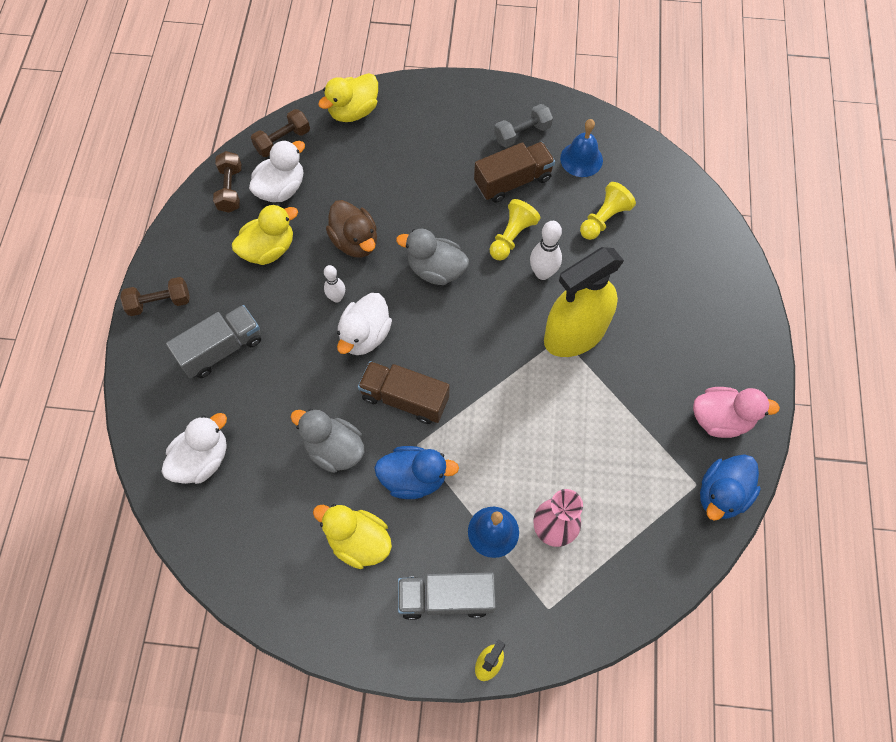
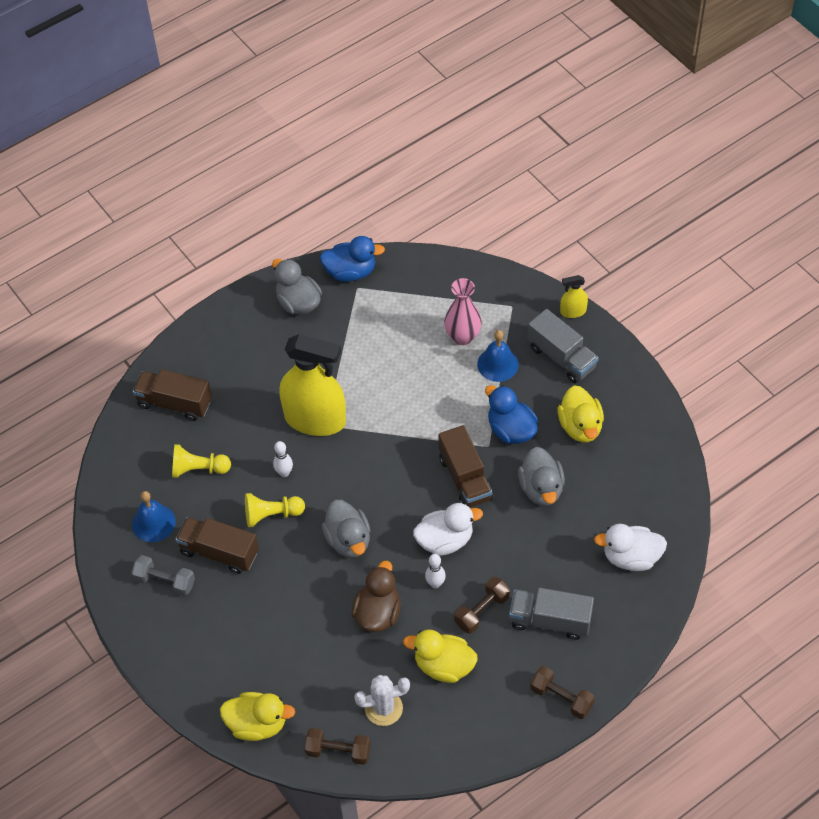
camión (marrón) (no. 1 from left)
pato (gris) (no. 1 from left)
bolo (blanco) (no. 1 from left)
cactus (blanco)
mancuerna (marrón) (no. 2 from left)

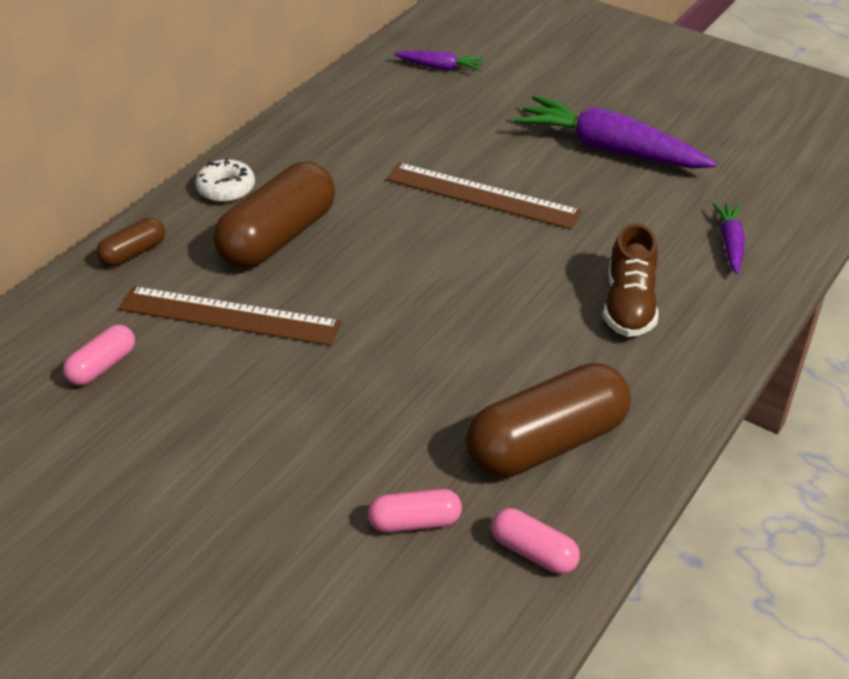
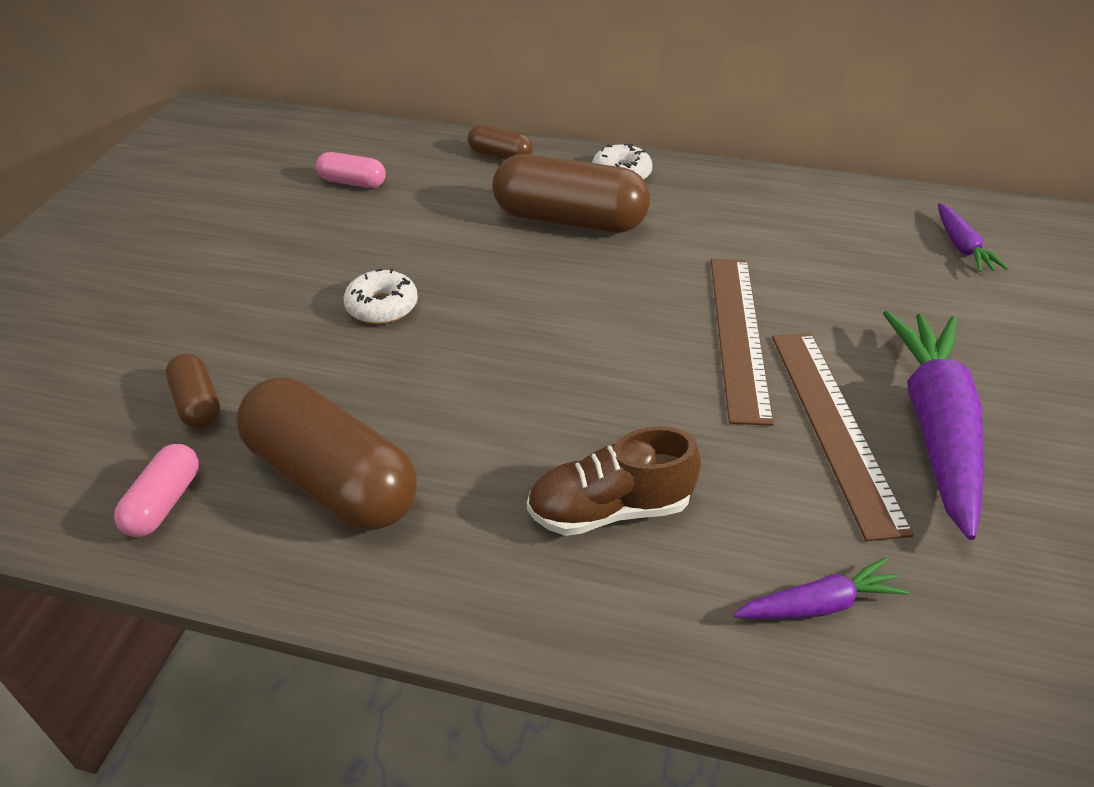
cápsula (marrón) (no. 1 from left)
rosquilla (blanco) (no. 1 from left)
regla (marrón) (no. 2 from left)

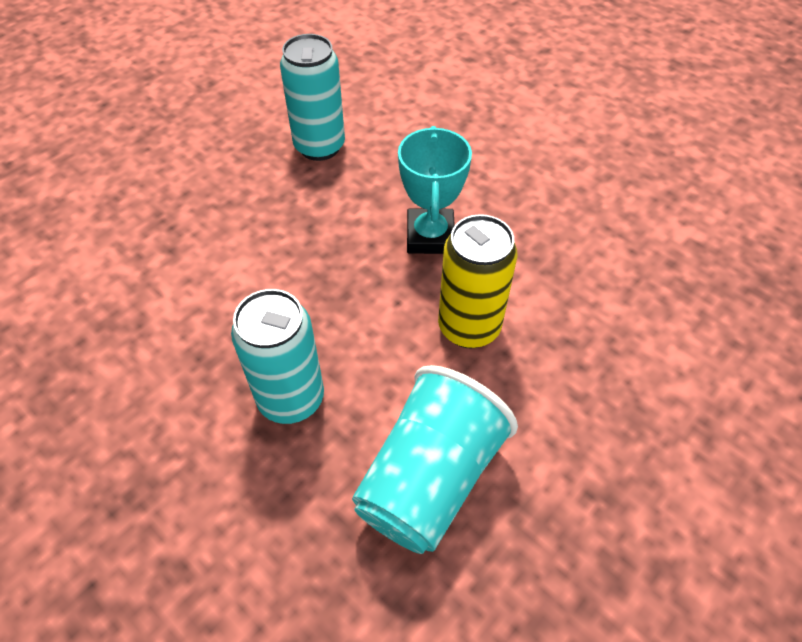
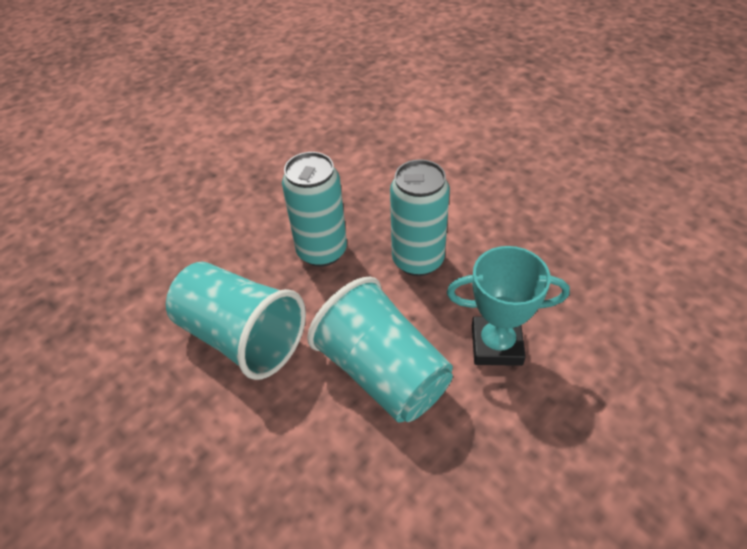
vaso (turquesa) (no. 2 from left)
lata (turquesa) (no. 2 from left)

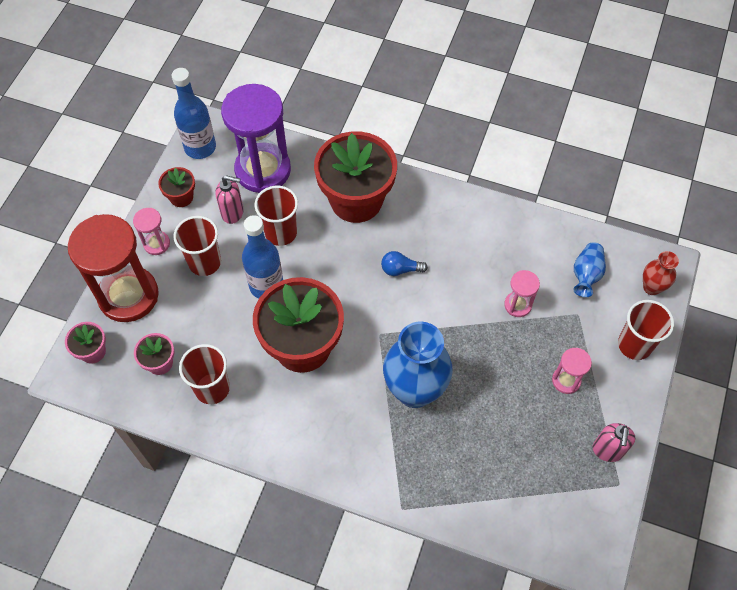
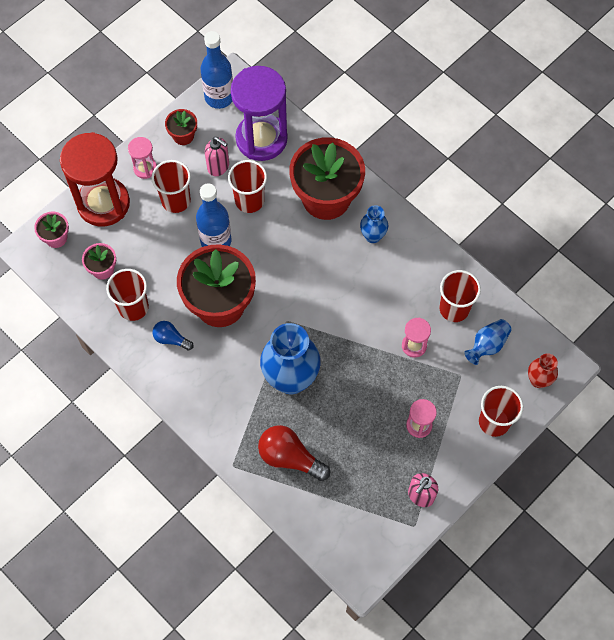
bombilla (azul)
bombilla (rojo)
florero (azul) (no. 2 from left)
vaso (rojo) (no. 4 from left)

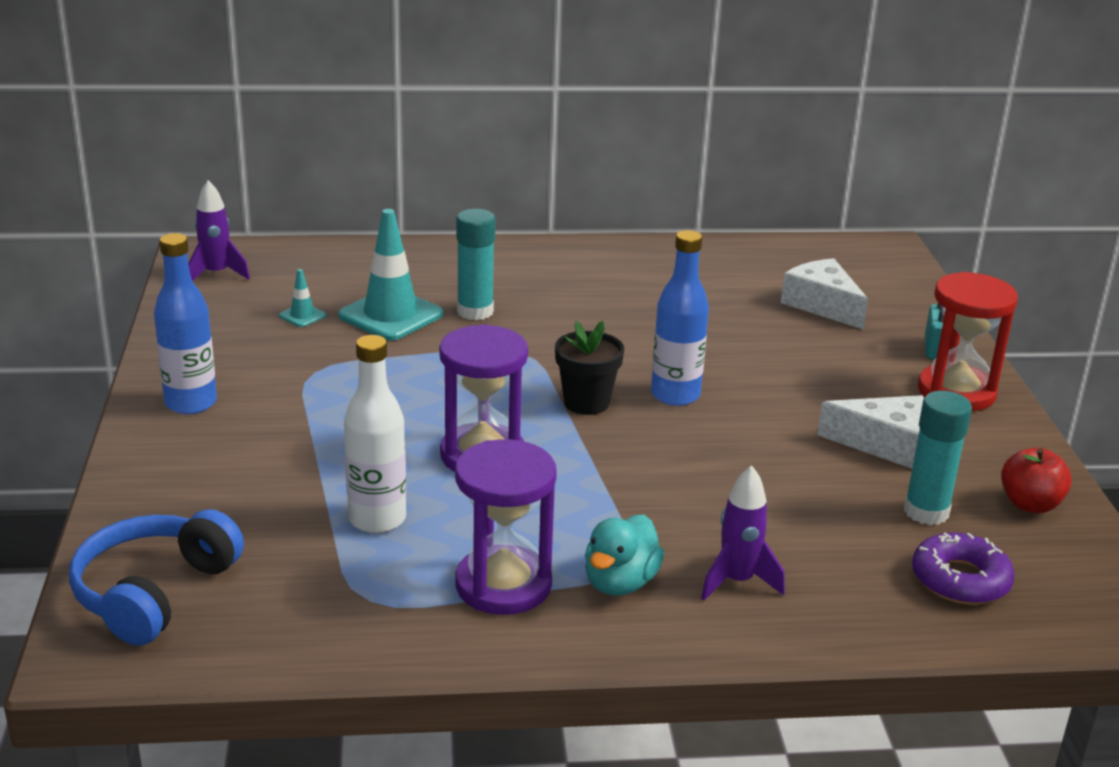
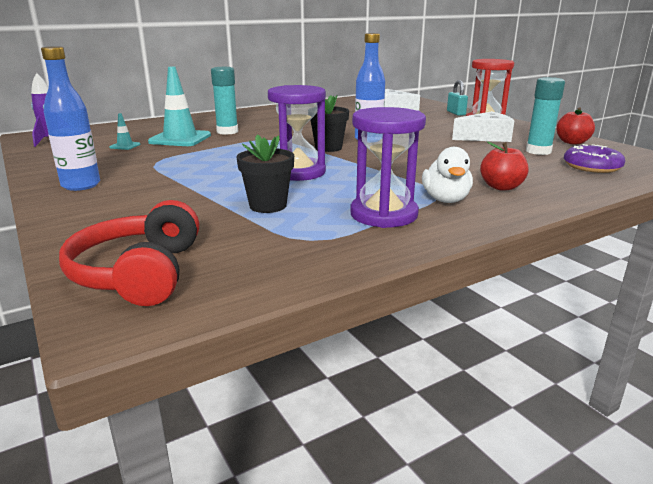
auriculares (rojo)
maceta (negro) (no. 1 from left)
pato (blanco)
manzana (rojo) (no. 1 from left)

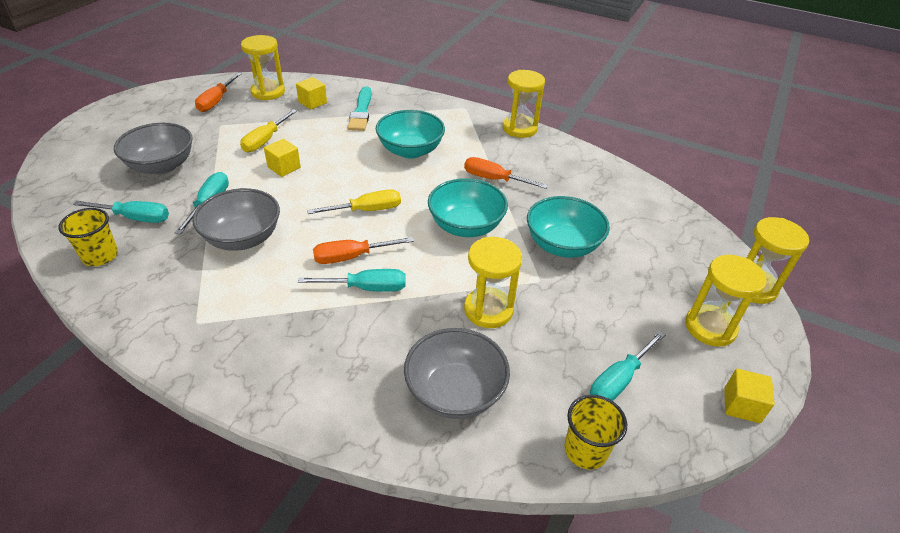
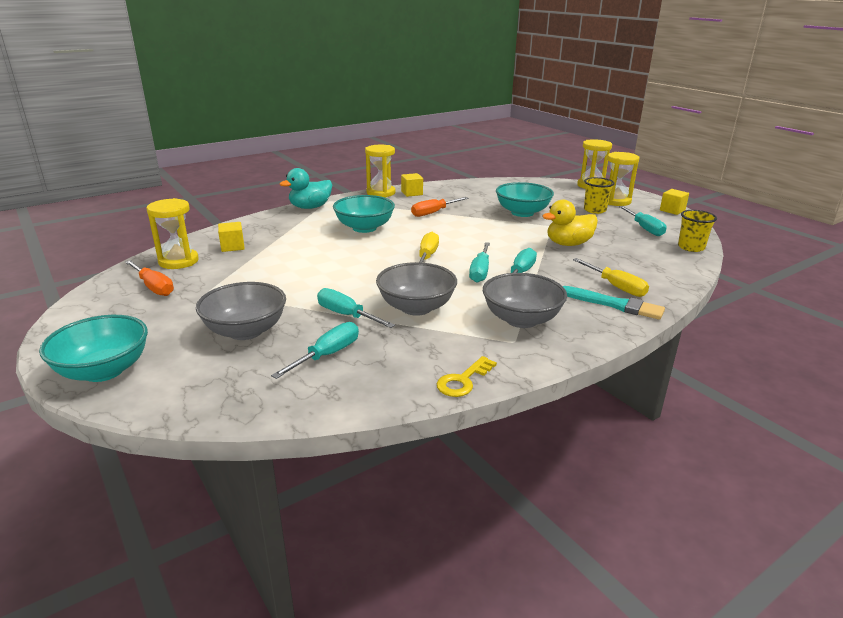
cuenco (turquesa) (no. 1 from left)
pato (turquesa)
cubo (amarillo) (no. 2 from left)
llave (amarillo)
destornillador (turquesa) (no. 3 from left)
cuenco (gris) (no. 3 from left)
pato (amarillo)
pincel (turquesa)
destornillador (amarillo) (no. 2 from left)
vaso (amarillo) (no. 1 from left)

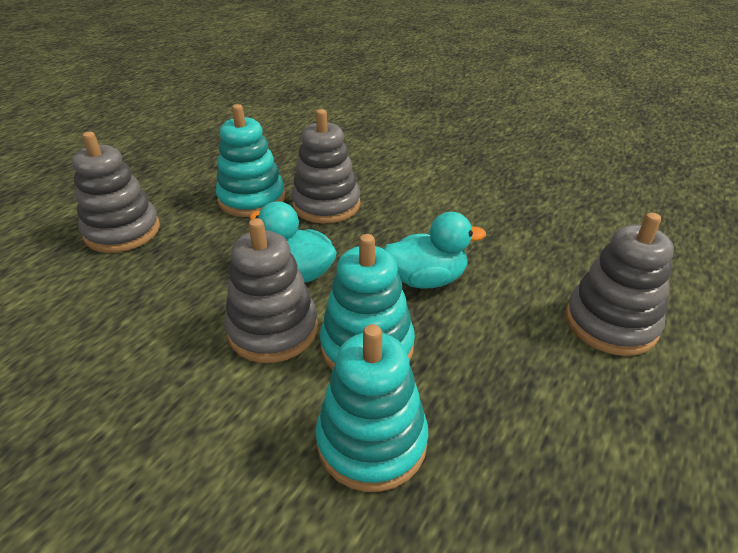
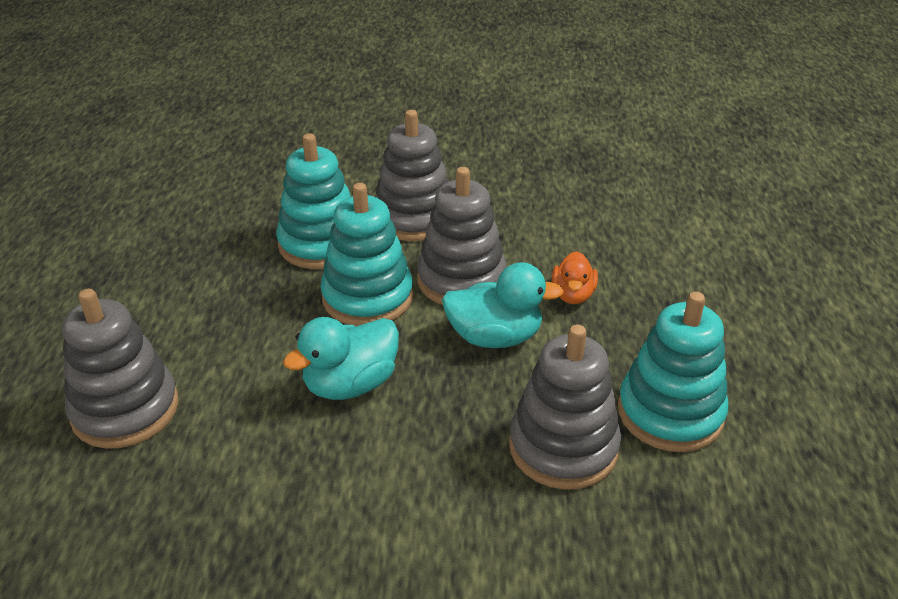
juguete apilable (gris) (no. 2 from left)
pato (naranja)

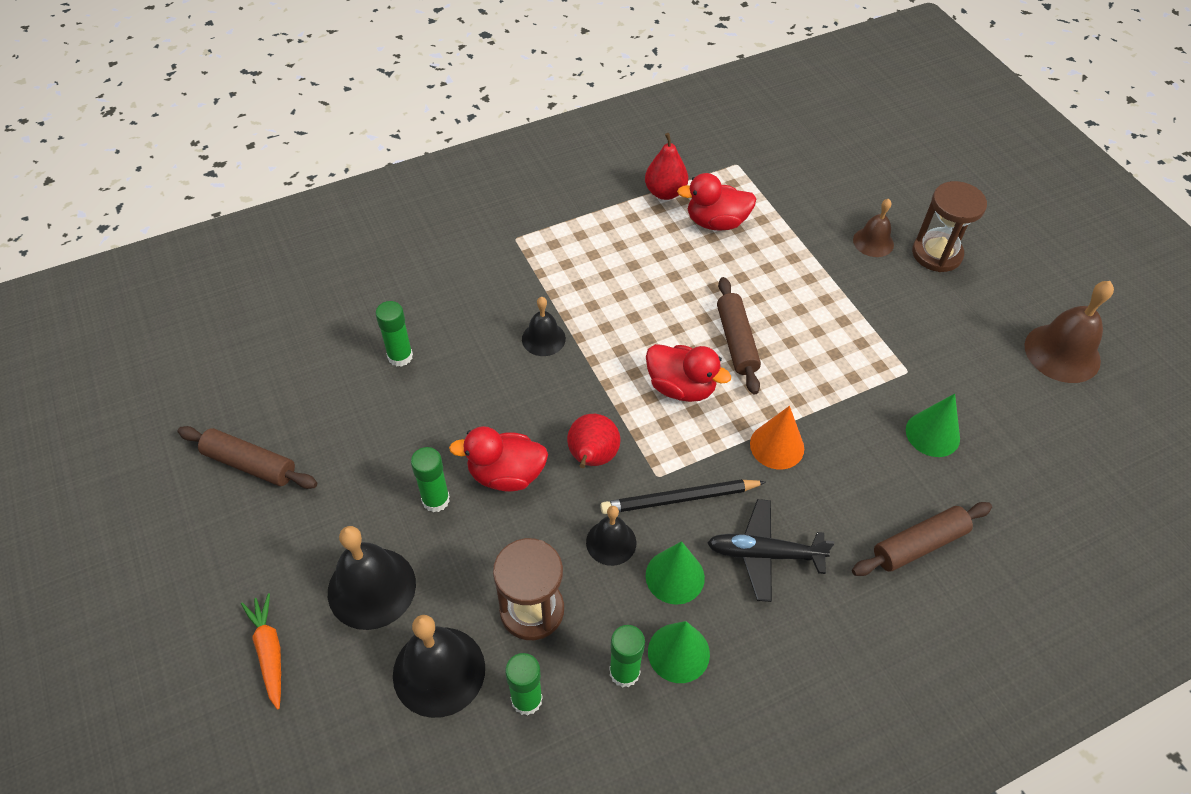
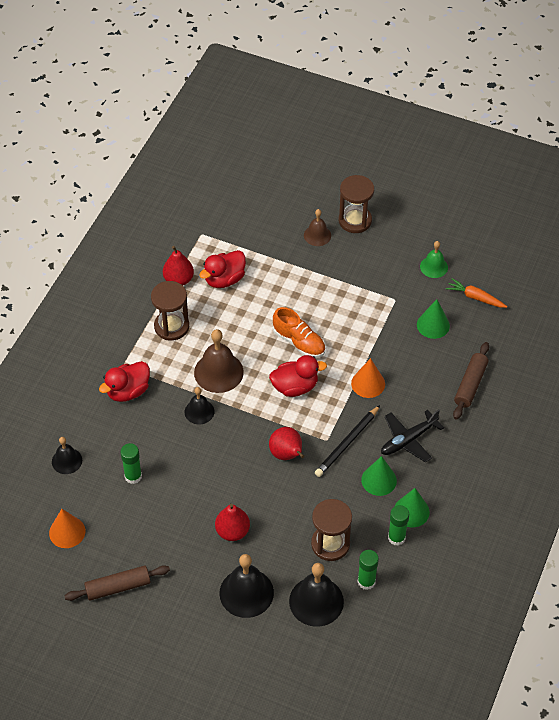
cono (naranja) (no. 1 from left)
campana (negro) (no. 1 from left)
pato (rojo) (no. 1 from left)
reloj de arena (marrón) (no. 1 from left)
campana (marrón) (no. 1 from left)
pera (rojo) (no. 2 from left)
zapato (naranja)
campana (verde)
zanahoria (naranja)

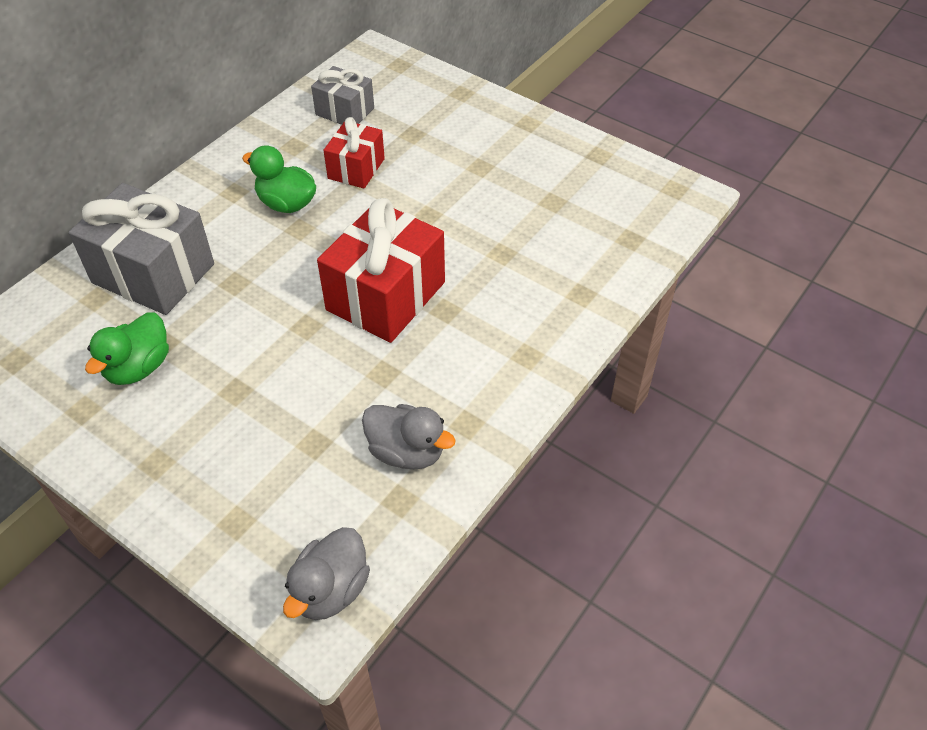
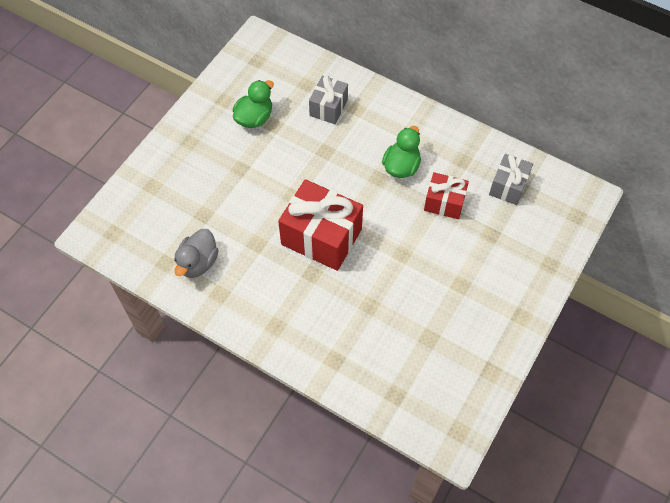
pato (verde) (no. 1 from left)
regalo (gris) (no. 1 from left)
pato (gris) (no. 1 from left in the first image)

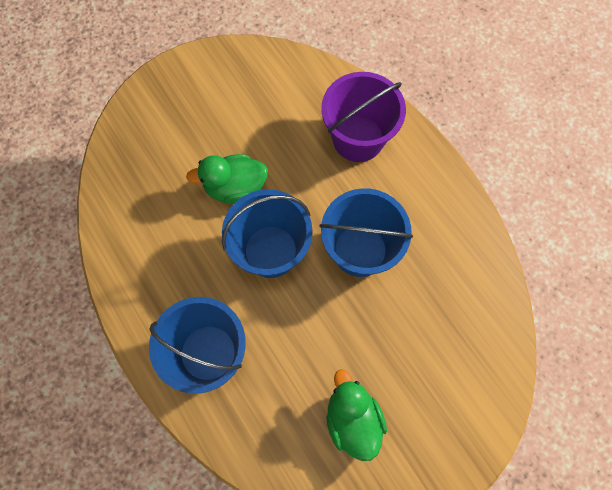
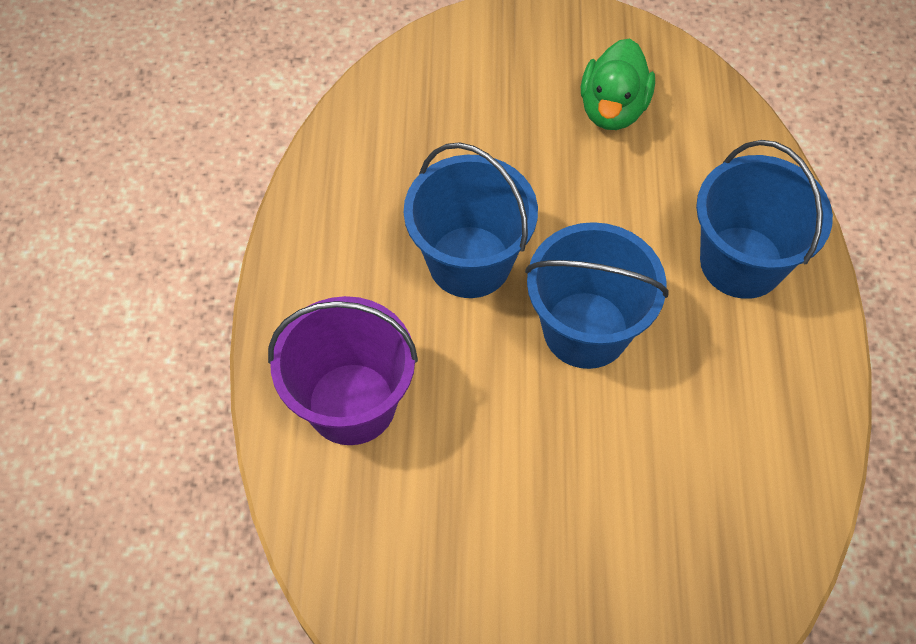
pato (verde) (no. 1 from left in the first image)

